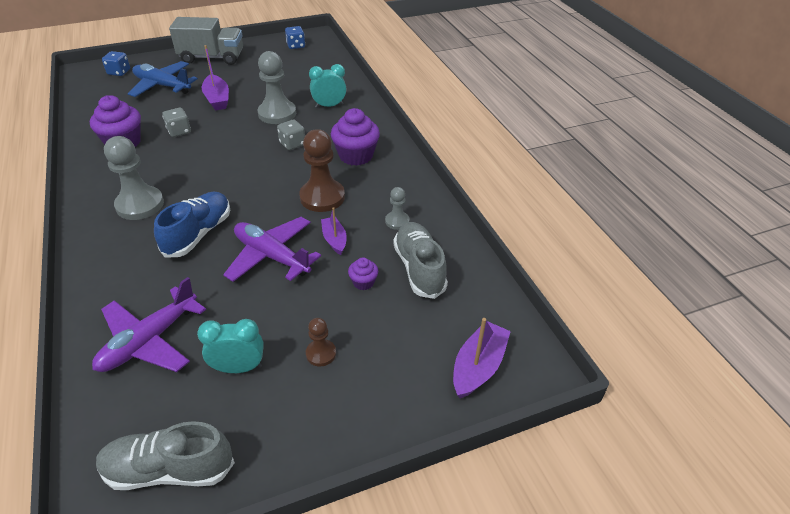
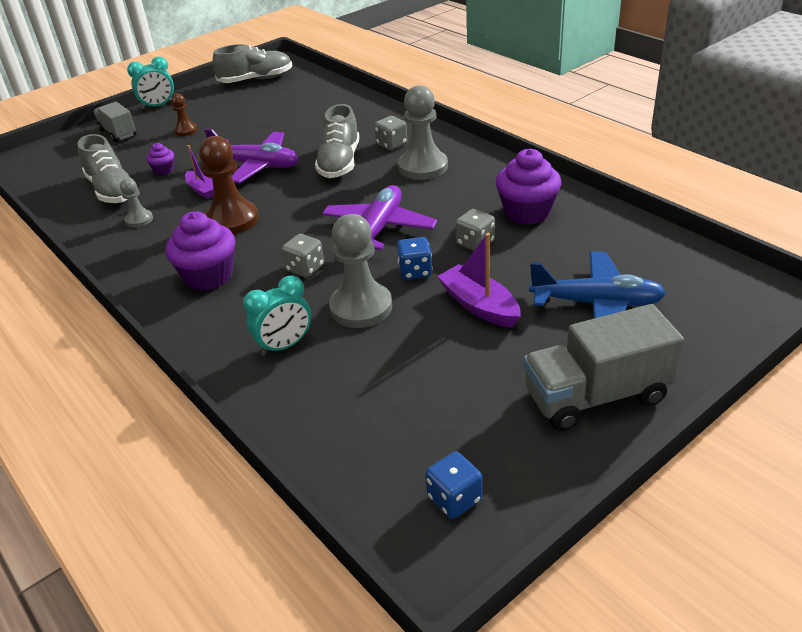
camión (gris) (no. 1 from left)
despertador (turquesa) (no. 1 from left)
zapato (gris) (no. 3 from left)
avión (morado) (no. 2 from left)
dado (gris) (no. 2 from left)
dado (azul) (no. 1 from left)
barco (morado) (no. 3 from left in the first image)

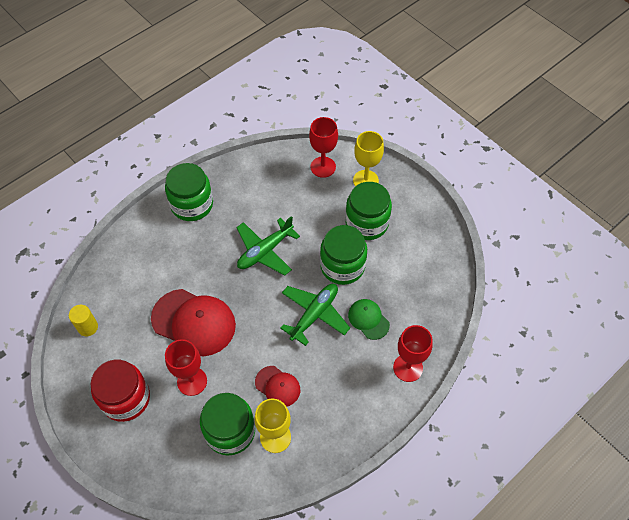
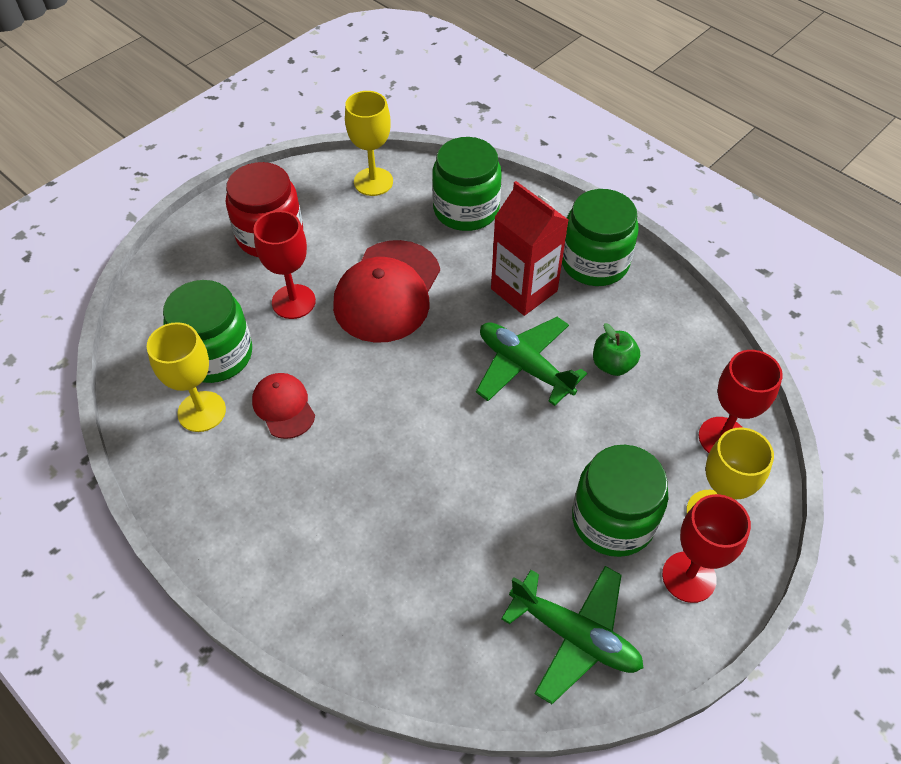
gorra (rojo) (no. 1 from left)
copa (amarillo) (no. 2 from left)
tarro (verde) (no. 2 from left)
cartón de leche (rojo)
avión (verde) (no. 2 from left)
manzana (verde)
copa (rojo) (no. 2 from left)
gorra (verde)

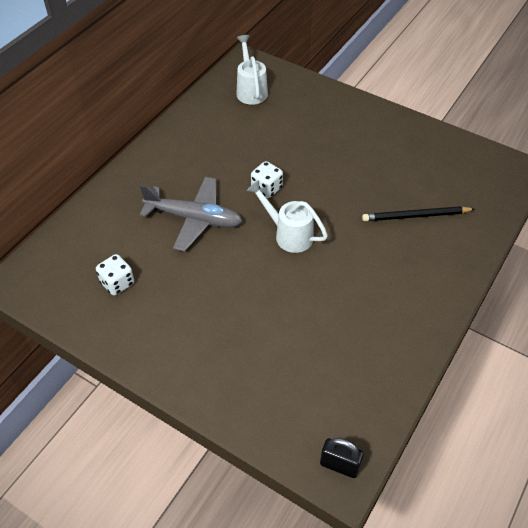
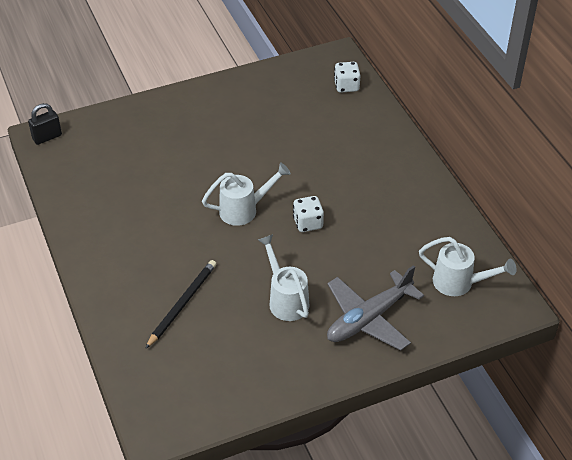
regadera (blanco) (no. 2 from left)
avión (gris)
dado (blanco) (no. 2 from left)

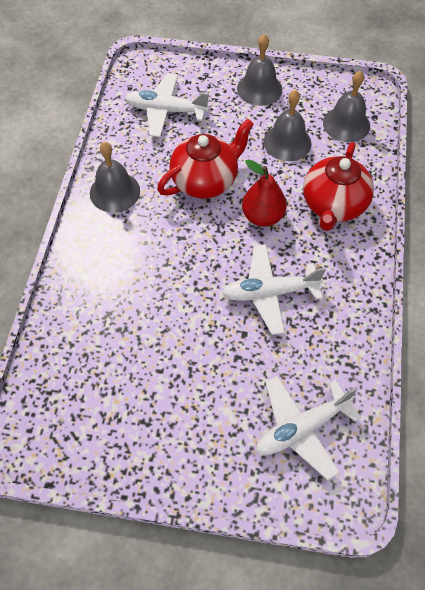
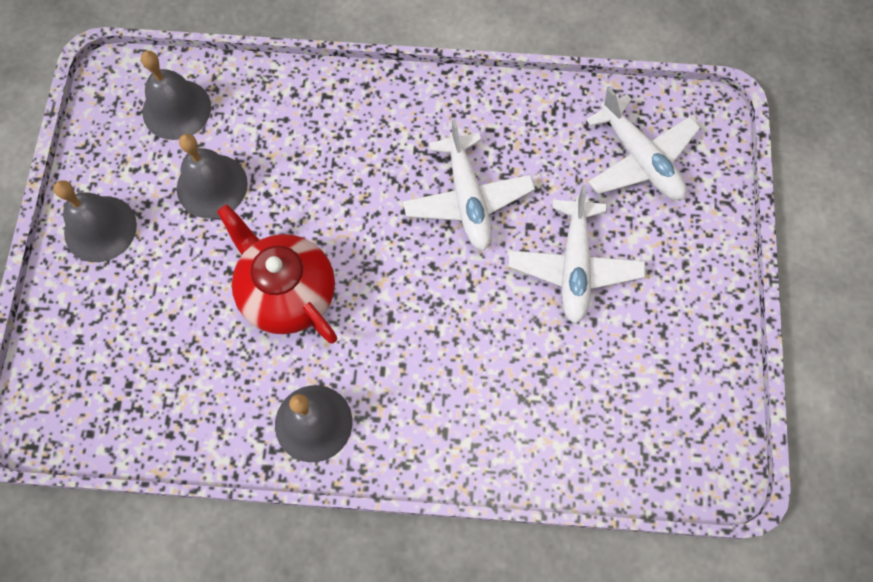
avión (blanco) (no. 2 from left)
pera (rojo)
tetera (rojo) (no. 2 from left in the first image)

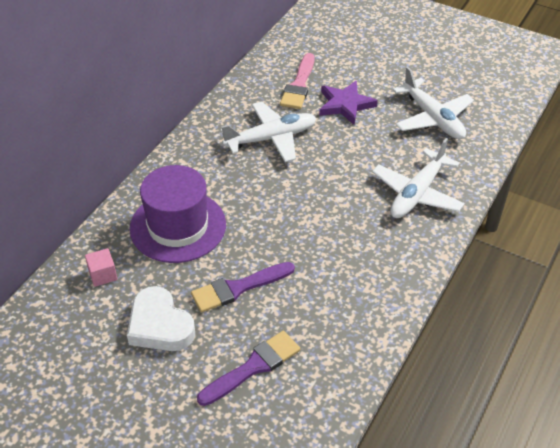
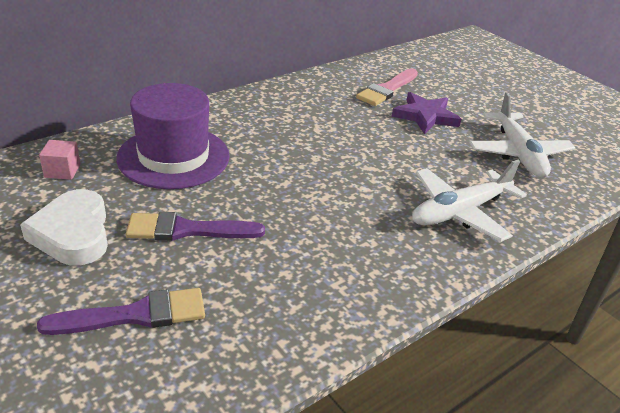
avión (blanco) (no. 1 from left in the first image)

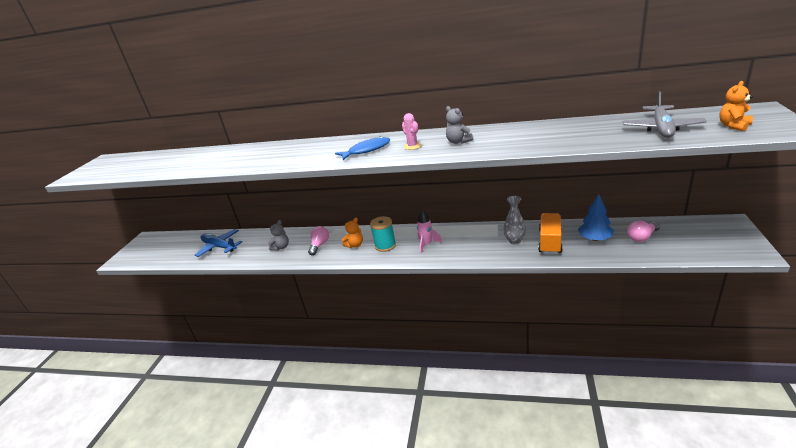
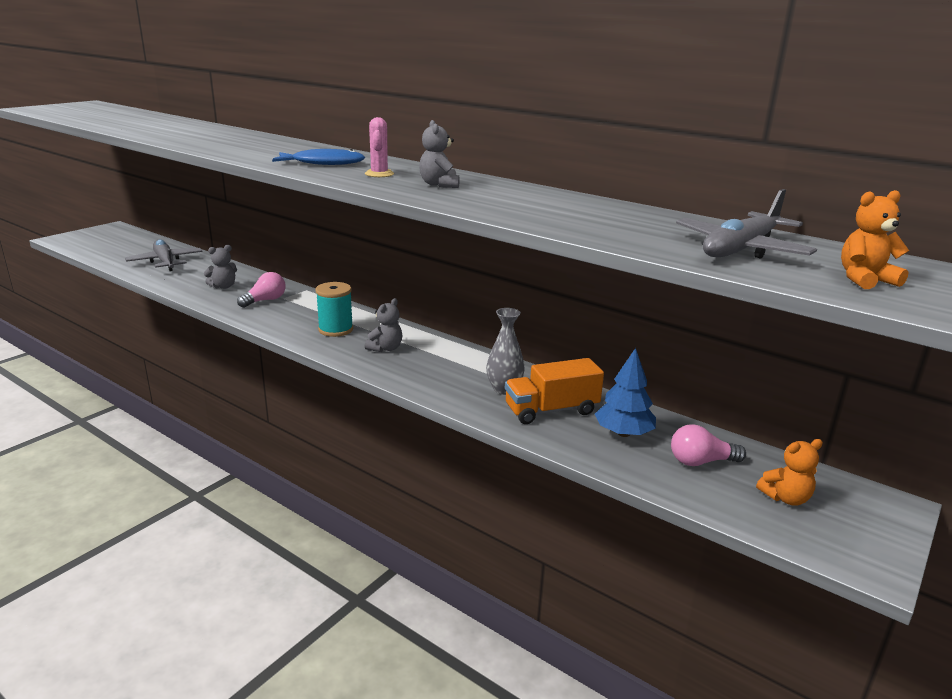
avión (gris) (no. 1 from left)
osito (gris) (no. 2 from left)
camión (naranja)
osito (naranja) (no. 1 from left)

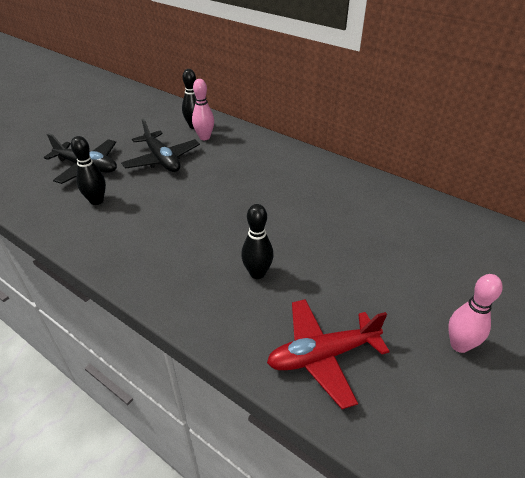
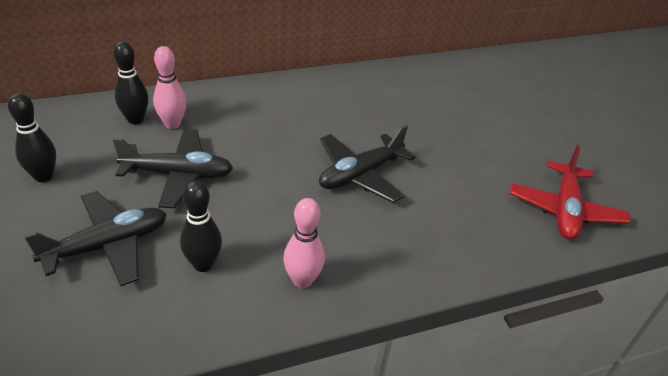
bolo (negro) (no. 1 from left)
bolo (rosa) (no. 2 from left)
avión (negro) (no. 3 from left)

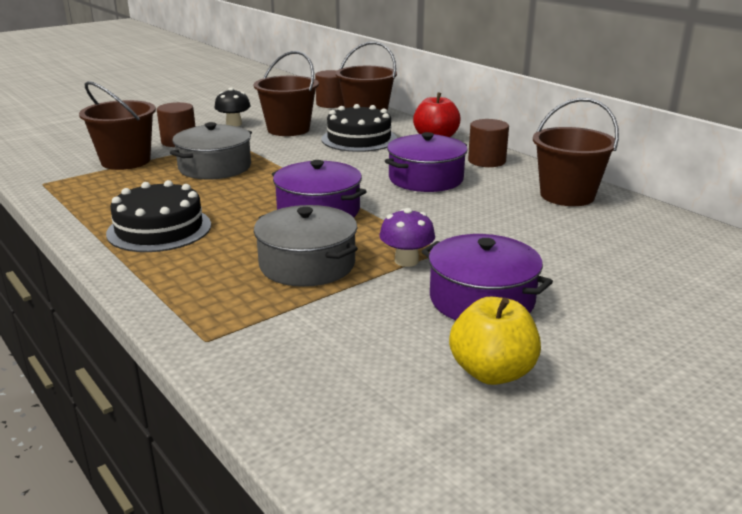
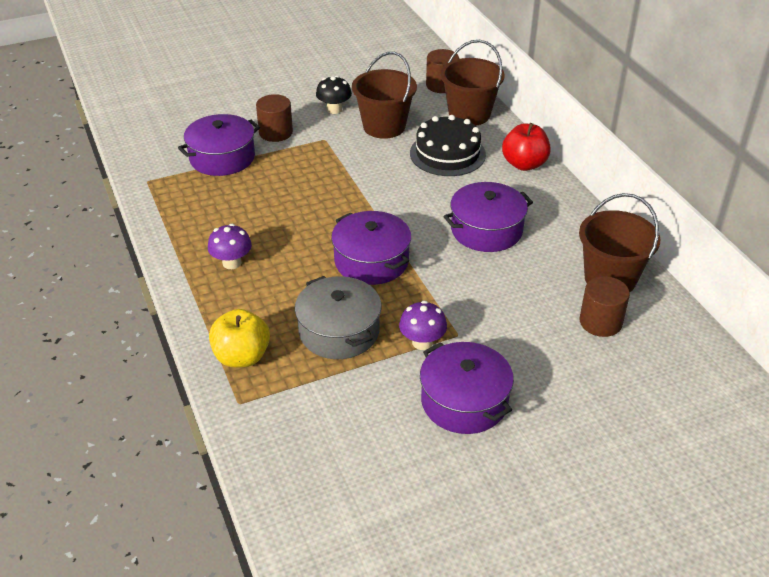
olla (morado) (no. 1 from left)
seta (morado) (no. 1 from left)
manzana (amarillo)
cilindro (marrón) (no. 3 from left)
olla (gris) (no. 1 from left in the first image)

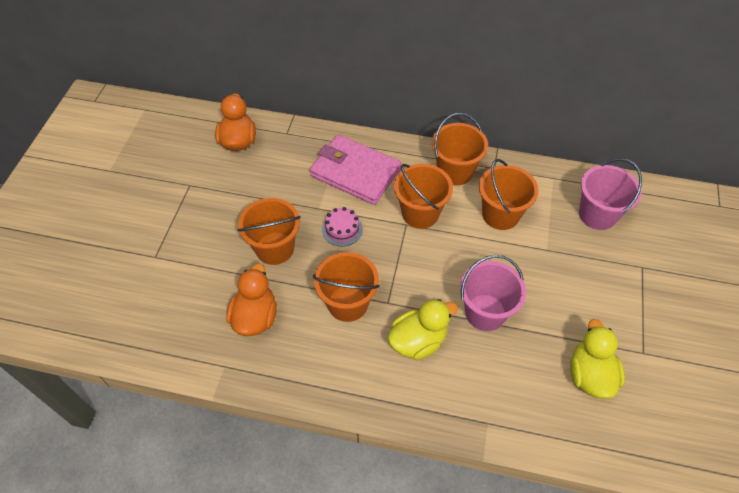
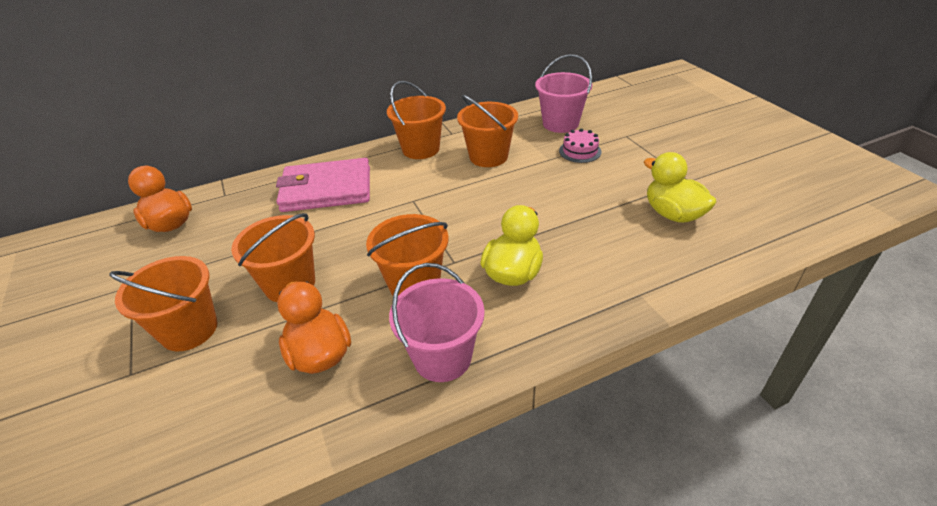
balde (naranja) (no. 1 from left)
balde (rosa) (no. 1 from left)
tarta (rosa)

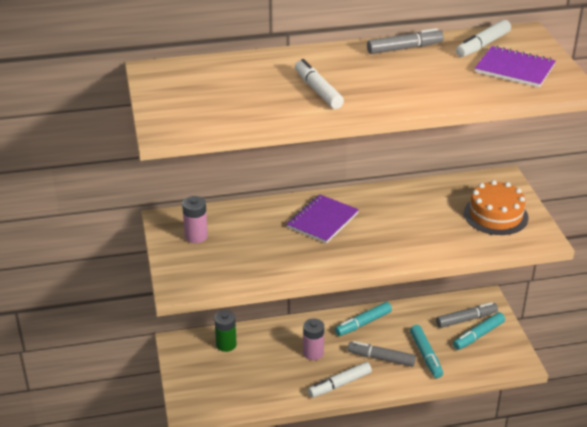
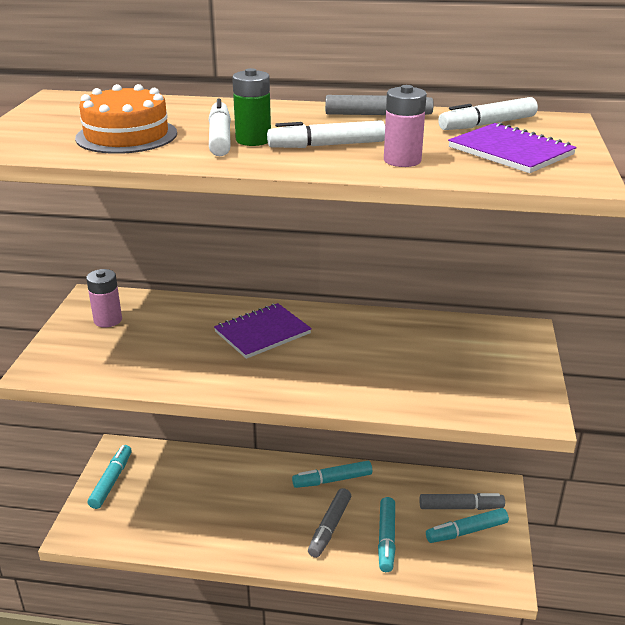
tarta (naranja)
rotulador (turquesa) (no. 1 from left)
pila (verde)
rotulador (blanco) (no. 2 from left)
rotulador (gris) (no. 1 from left)
pila (rosa) (no. 2 from left)

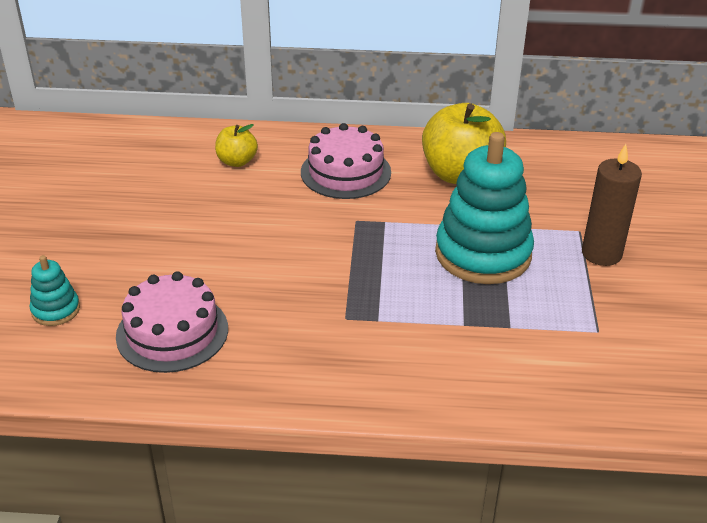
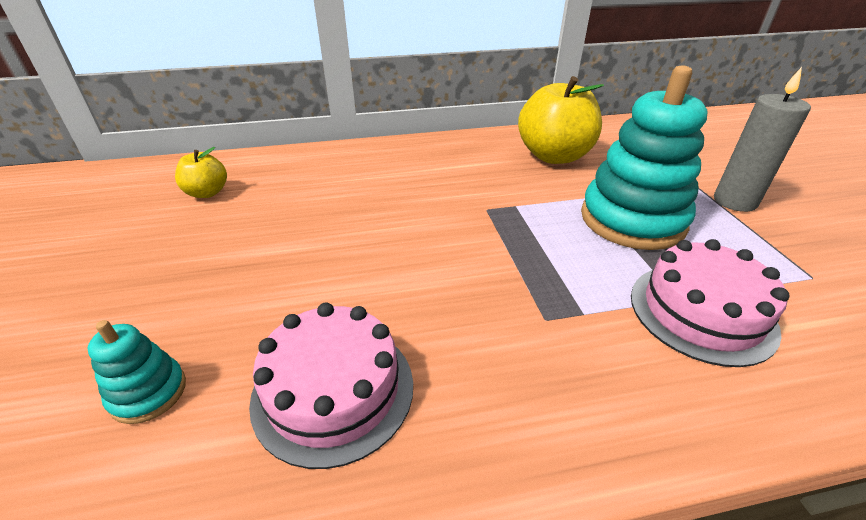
manzana (amarillo) (no. 1 from left)
tarta (rosa) (no. 2 from left)
vela (gris)

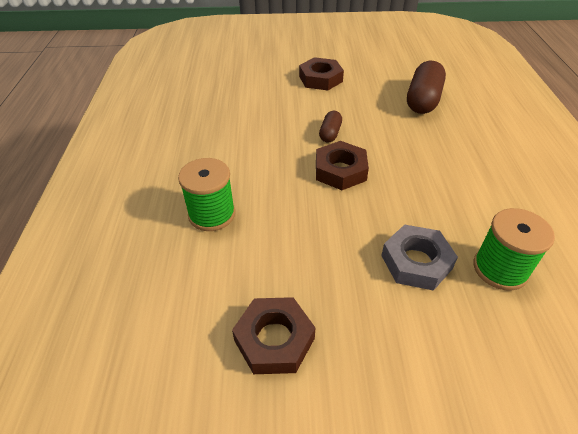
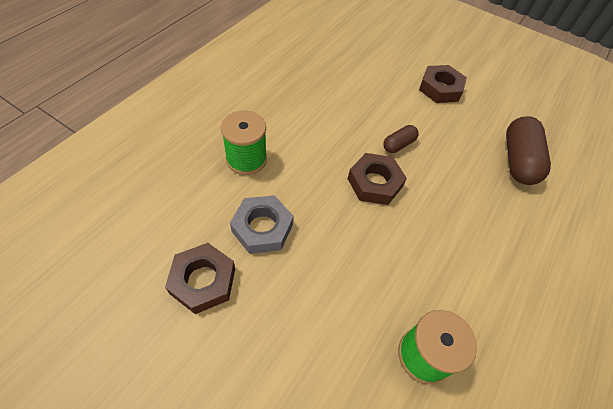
tuerca (gris)
cápsula (marrón) (no. 2 from left)

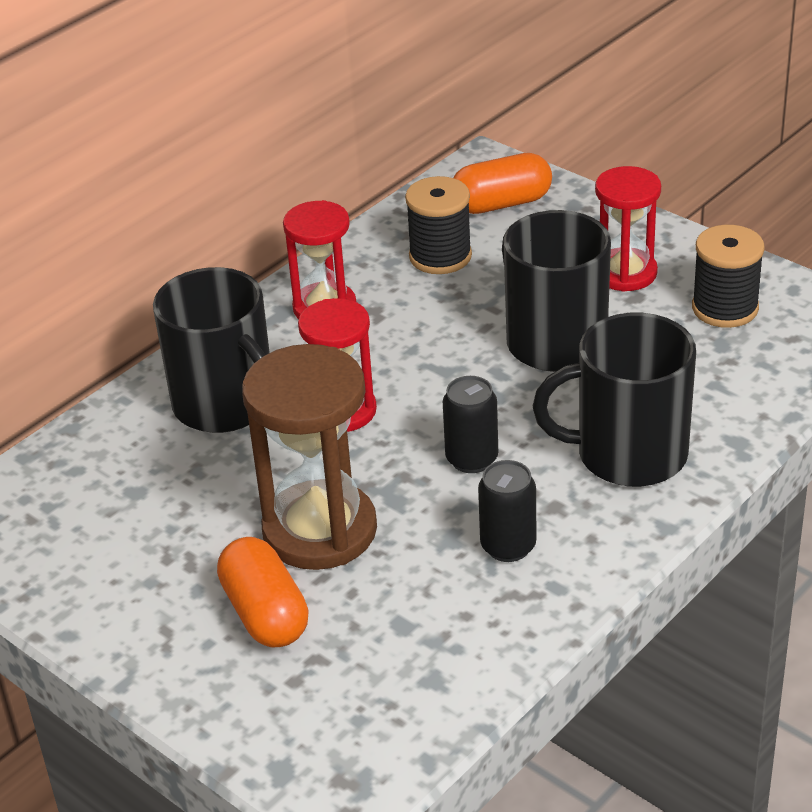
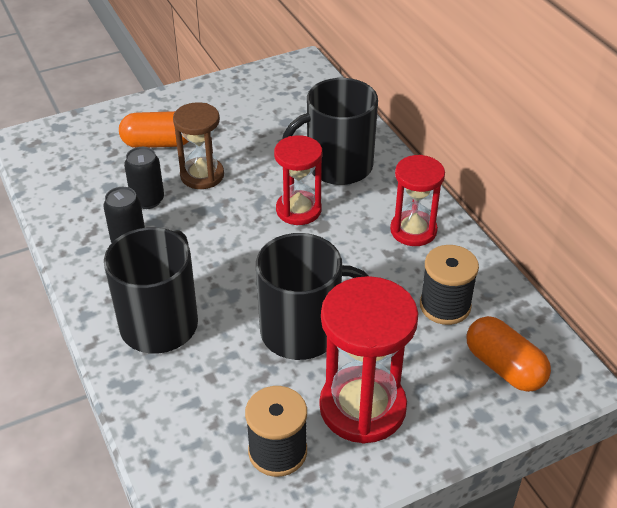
lata (negro) (no. 2 from left)
reloj de arena (marrón)
reloj de arena (rojo) (no. 2 from left)
cápsula (naranja) (no. 2 from left)

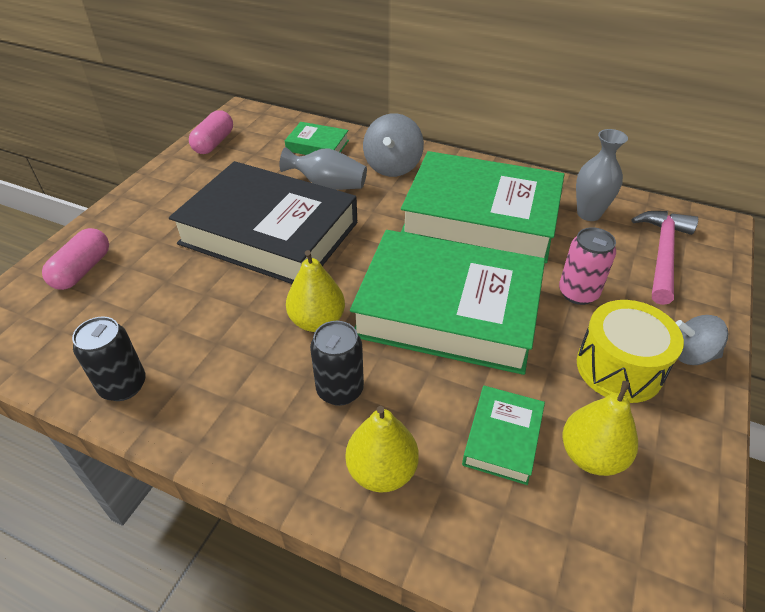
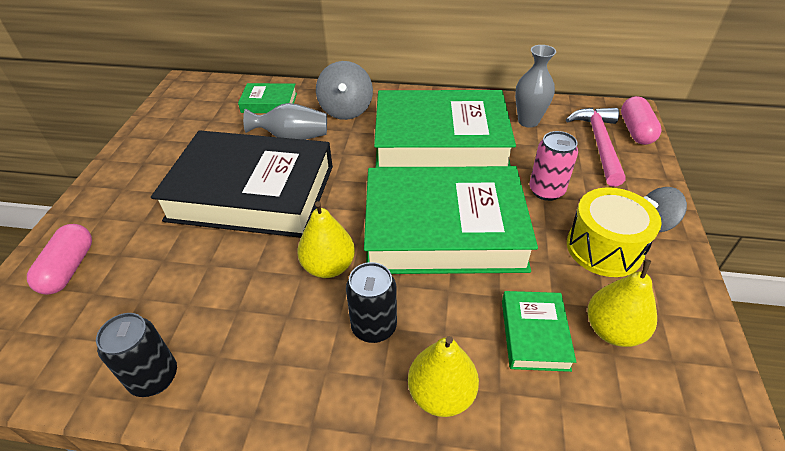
cápsula (rosa) (no. 2 from left)

